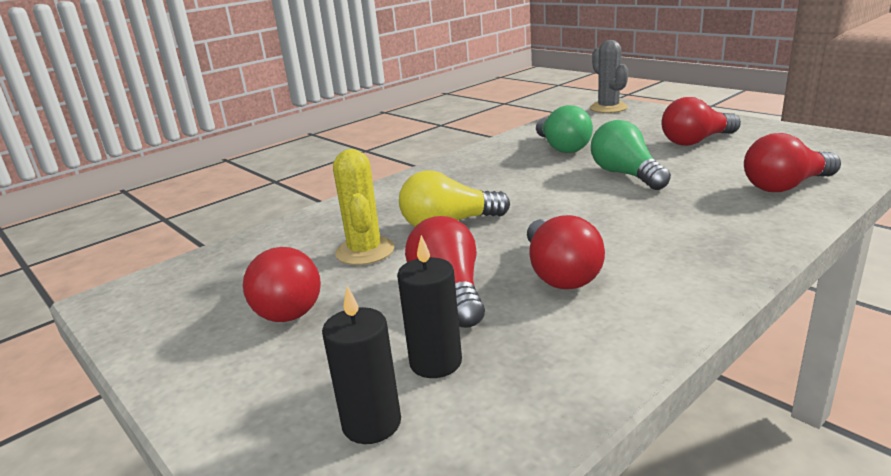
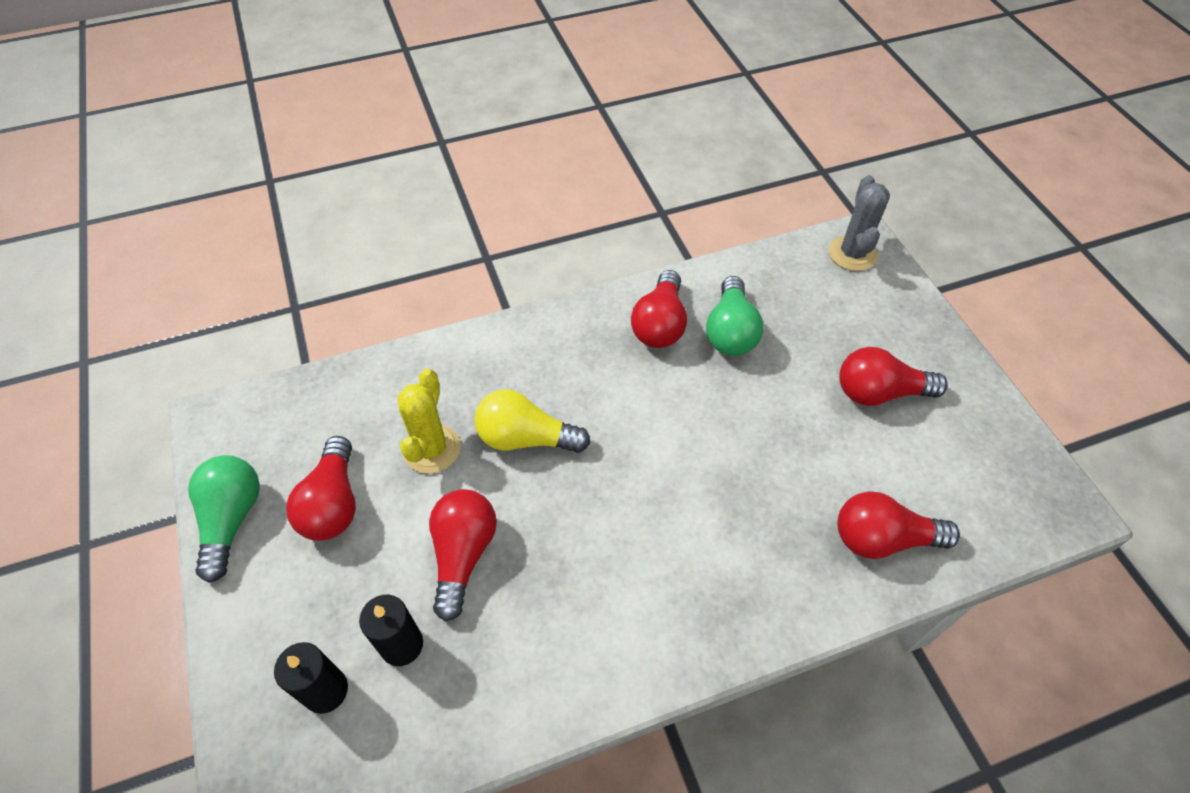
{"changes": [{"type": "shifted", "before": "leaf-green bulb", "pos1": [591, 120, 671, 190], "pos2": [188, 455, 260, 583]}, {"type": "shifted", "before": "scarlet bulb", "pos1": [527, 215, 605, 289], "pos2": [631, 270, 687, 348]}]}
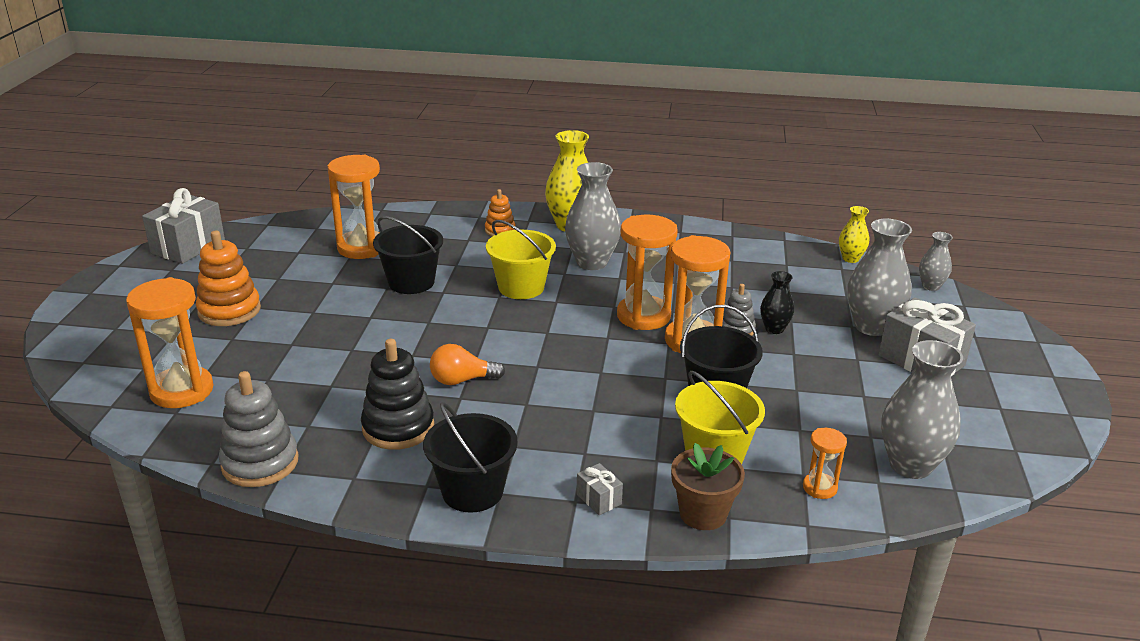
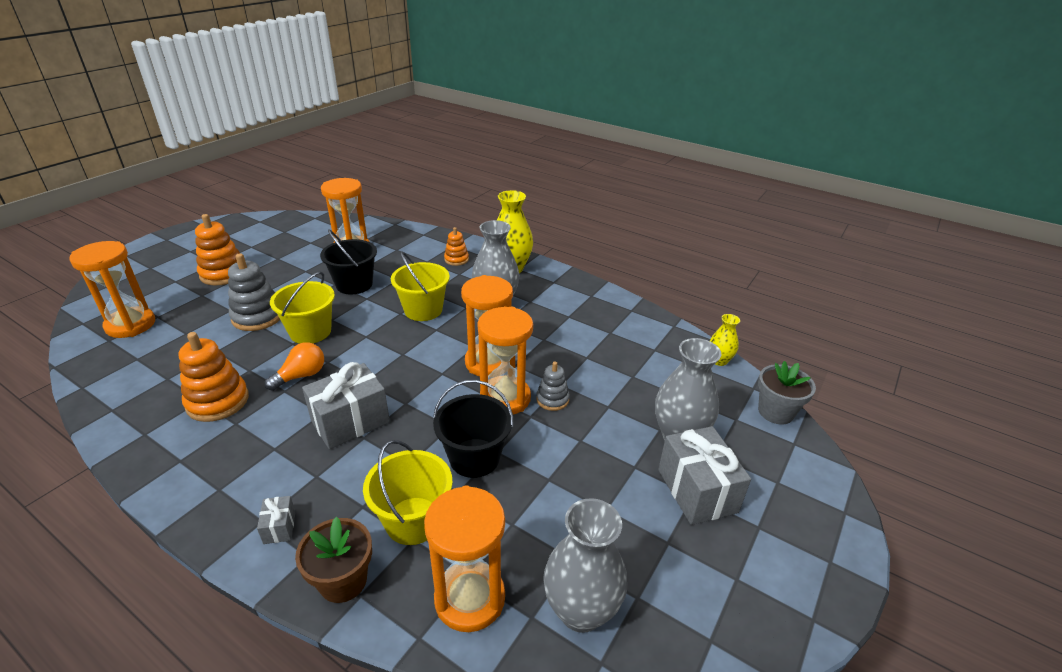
{"changes": [{"type": "shifted", "before": "ash-grey wrapped gift", "pos1": [142, 188, 225, 264], "pos2": [302, 362, 390, 449]}, {"type": "swapped", "before": "ash-grey flower vase", "after": "ash-grey potted plant", "pos1": [919, 232, 953, 291], "pos2": [758, 361, 816, 425]}, {"type": "gone", "before": "ebony flower vase", "pos1": [760, 271, 794, 334]}, {"type": "repainted", "before": "ebony ring stacker", "after": "bright orange ring stacker", "pos1": [361, 339, 434, 450], "pos2": [179, 332, 249, 422]}, {"type": "rotated", "before": "bright orange bulb", "pos1": [430, 344, 505, 385], "pos2": [265, 342, 324, 391], "turn": 120}, {"type": "shifted", "before": "ash-grey ring stacker", "pos1": [219, 371, 299, 487], "pos2": [228, 253, 280, 331]}, {"type": "gone", "before": "ebony pail", "pos1": [423, 402, 518, 513]}, {"type": "scaled", "before": "bright orange hourglass", "pos1": [803, 428, 847, 499], "pos2": [424, 485, 505, 632], "scale": 2.0}, {"type": "new", "after": "golden pail", "pos2": [270, 272, 335, 344]}]}
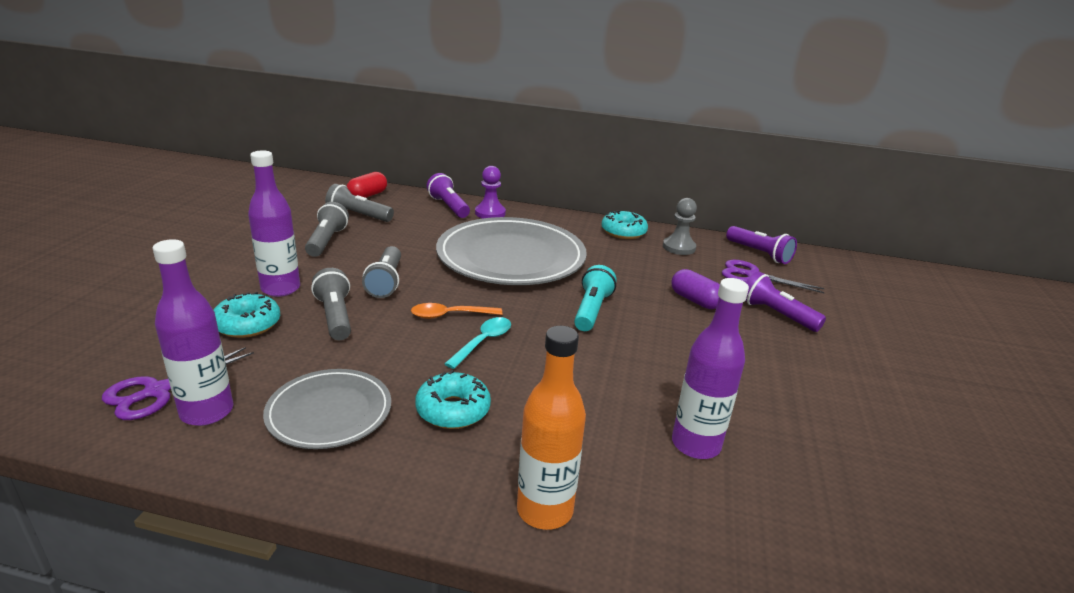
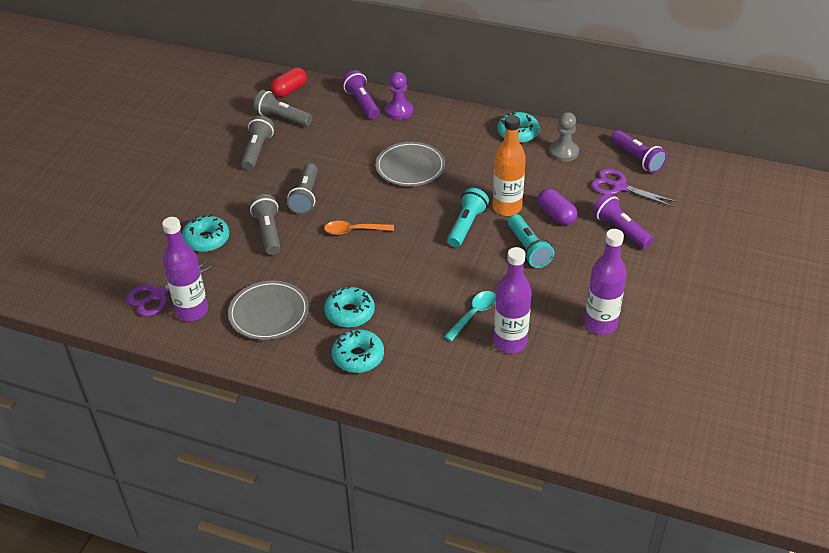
{"changes": [{"type": "shifted", "before": "purple flask", "pos1": [248, 150, 300, 297], "pos2": [584, 229, 627, 335]}, {"type": "scaled", "before": "ash-grey flat dish", "pos1": [436, 217, 587, 285], "pos2": [375, 142, 445, 186], "scale": 0.55}, {"type": "shifted", "before": "teal tablespoon", "pos1": [444, 317, 511, 369], "pos2": [444, 291, 496, 341]}, {"type": "shifted", "before": "bright orange flask", "pos1": [517, 326, 586, 530], "pos2": [493, 115, 526, 216]}, {"type": "new", "after": "teal torch", "pos2": [508, 214, 554, 268]}, {"type": "new", "after": "teal doughnut", "pos2": [332, 329, 384, 373]}]}
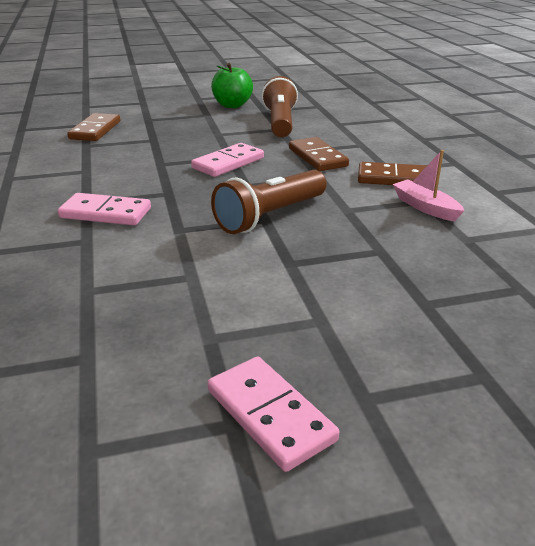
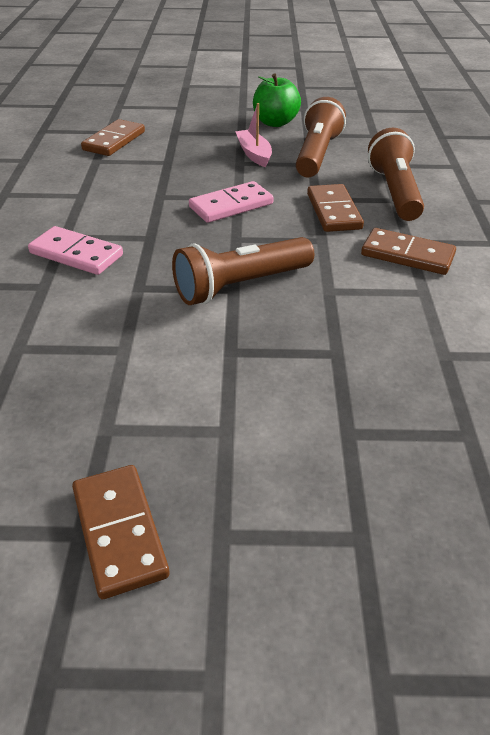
{"changes": [{"type": "shifted", "before": "rosy sailboat", "pos1": [393, 150, 464, 221], "pos2": [235, 103, 272, 167]}, {"type": "repainted", "before": "rosy domino tile", "after": "dark brown domino tile", "pos1": [208, 357, 339, 472], "pos2": [72, 465, 169, 599]}, {"type": "new", "after": "dark brown torch", "pos2": [368, 128, 424, 221]}]}
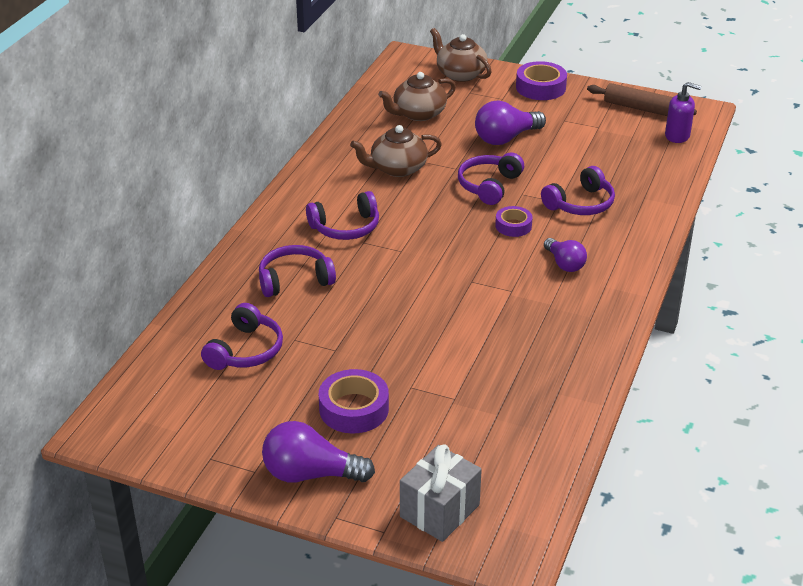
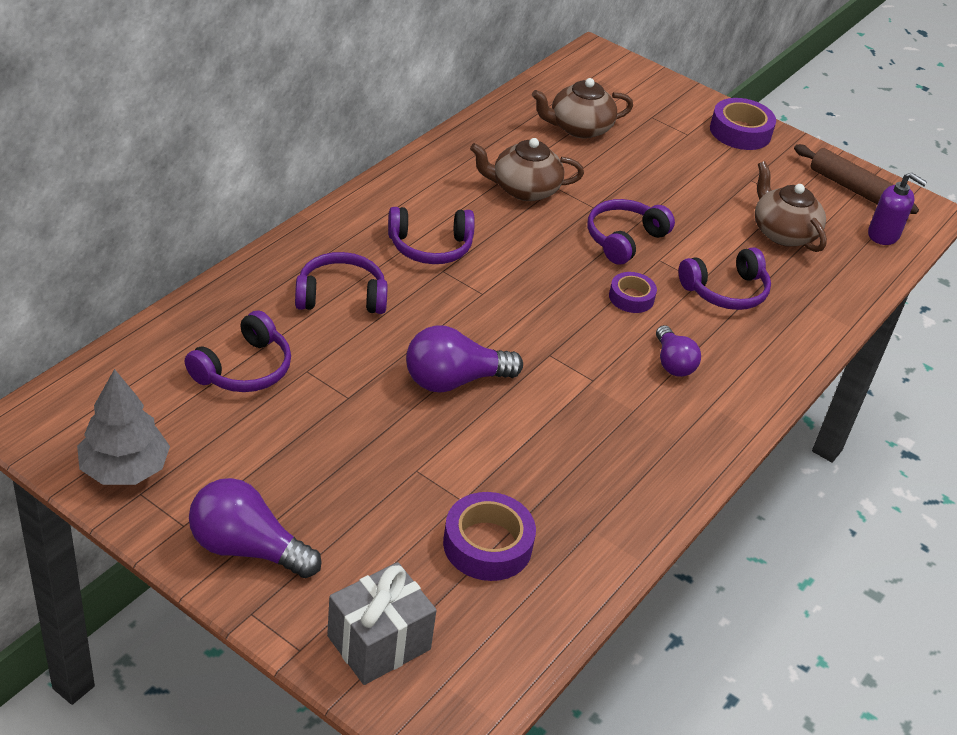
{"changes": [{"type": "shifted", "before": "dark brown china teapot", "pos1": [430, 28, 492, 82], "pos2": [755, 161, 827, 252]}, {"type": "shifted", "before": "purple bulb", "pos1": [475, 100, 546, 145], "pos2": [406, 325, 523, 392]}, {"type": "shifted", "before": "purple roll of tape", "pos1": [319, 369, 389, 433], "pos2": [443, 492, 536, 581]}, {"type": "new", "after": "ash-grey fir tree", "pos2": [77, 369, 170, 485]}]}
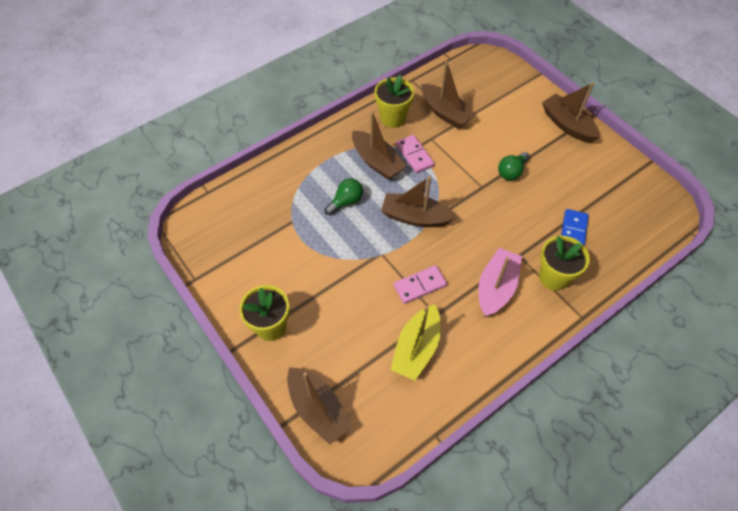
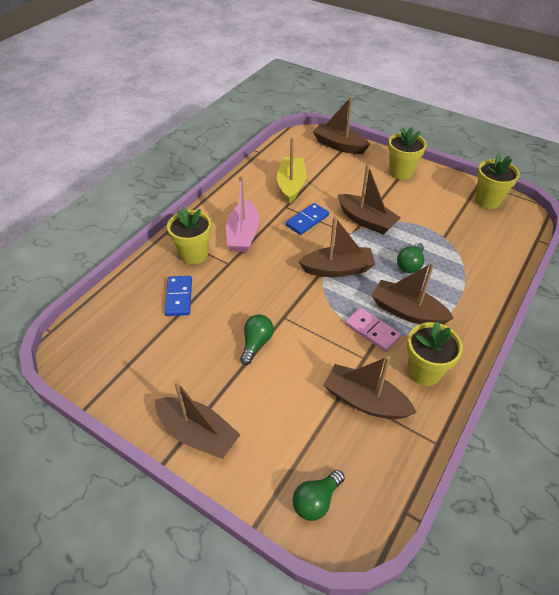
{"changes": [{"type": "repainted", "before": "rosy domino tile", "after": "blue domino tile", "pos1": [393, 265, 447, 304], "pos2": [286, 203, 329, 235]}, {"type": "new", "after": "golden potted plant", "pos2": [475, 154, 520, 209]}, {"type": "new", "after": "dark brown sailboat", "pos2": [338, 164, 401, 235]}, {"type": "new", "after": "leaf-green bulb", "pos2": [293, 470, 345, 521]}]}
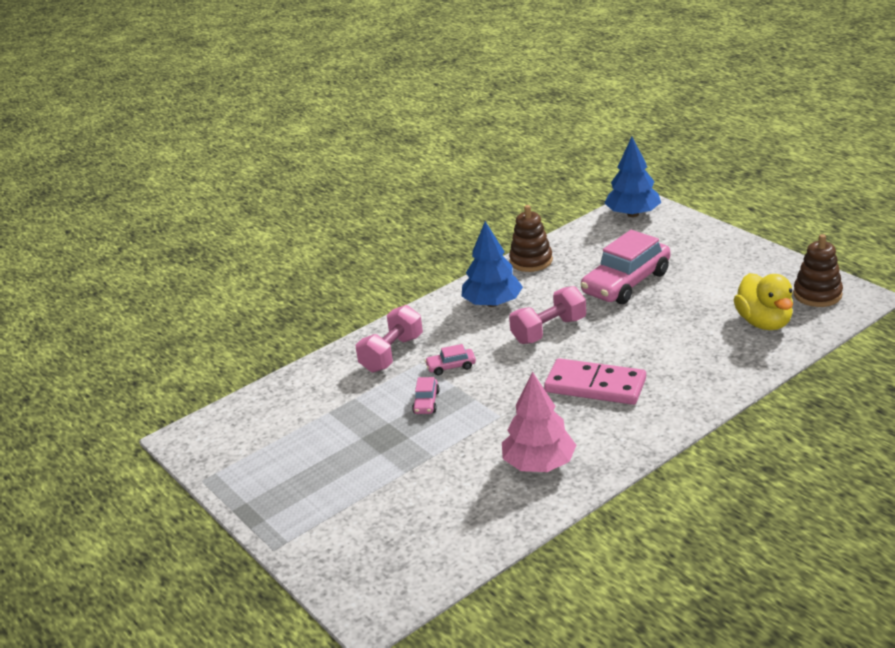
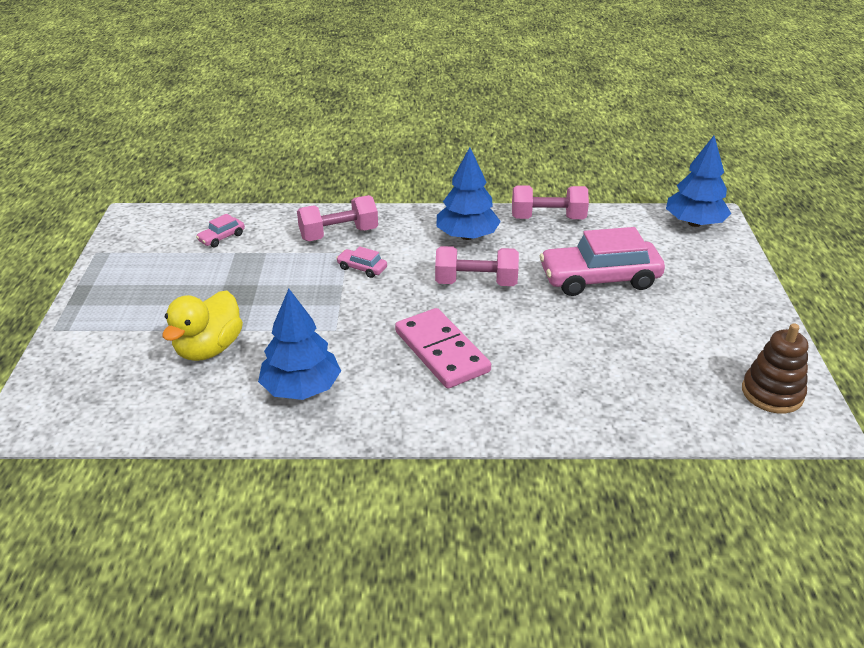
{"changes": [{"type": "swapped", "before": "dark brown ring stacker", "after": "rosy hand weight", "pos1": [509, 205, 553, 272], "pos2": [512, 185, 589, 219]}, {"type": "shifted", "before": "golden rubber duck", "pos1": [734, 273, 793, 330], "pos2": [162, 291, 243, 361]}, {"type": "repainted", "before": "rosy fir tree", "after": "blue fir tree", "pos1": [502, 372, 576, 472], "pos2": [258, 289, 341, 400]}, {"type": "shifted", "before": "rosy car", "pos1": [412, 377, 439, 414], "pos2": [196, 214, 245, 247]}]}
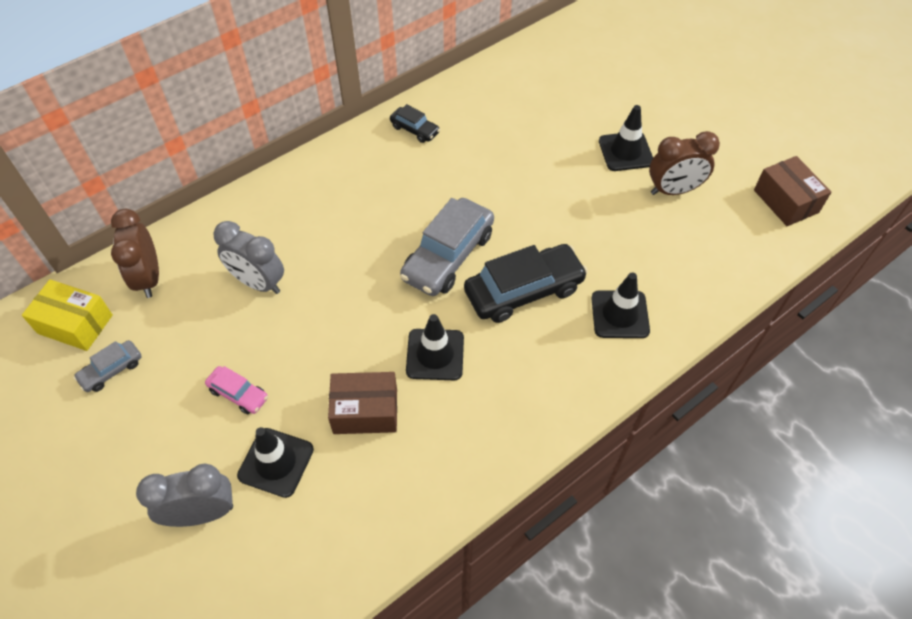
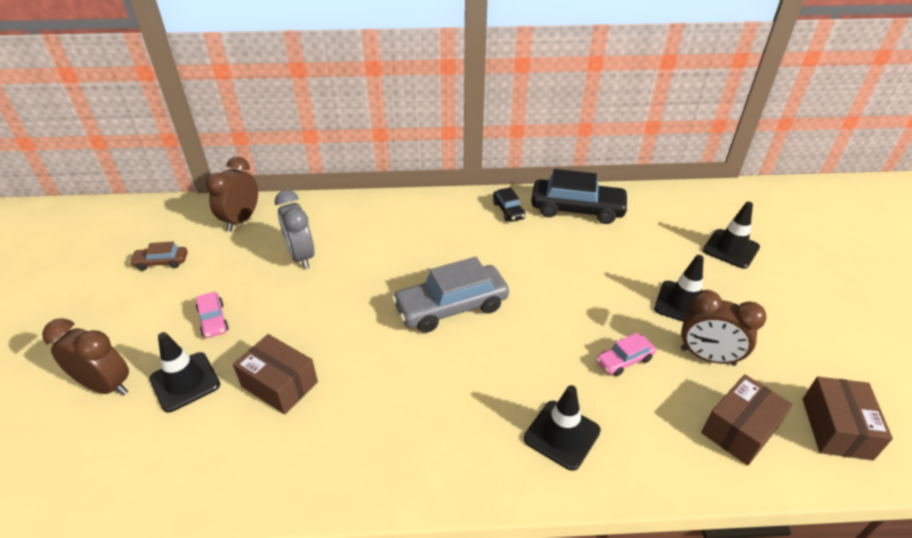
{"changes": [{"type": "shifted", "before": "ebony car", "pos1": [464, 244, 588, 323], "pos2": [531, 169, 629, 224]}, {"type": "gone", "before": "golden parcel", "pos1": [22, 279, 113, 351]}, {"type": "shifted", "before": "ebony road cone", "pos1": [406, 314, 464, 380], "pos2": [703, 202, 760, 269]}, {"type": "repainted", "before": "ash-grey car", "after": "dark brown car", "pos1": [73, 340, 142, 392], "pos2": [129, 241, 188, 271]}, {"type": "repainted", "before": "ash-grey bedside clock", "after": "dark brown bedside clock", "pos1": [136, 464, 233, 527], "pos2": [42, 318, 129, 396]}, {"type": "new", "after": "rosy car", "pos2": [596, 333, 656, 376]}, {"type": "new", "after": "dark brown parcel", "pos2": [701, 374, 793, 466]}]}
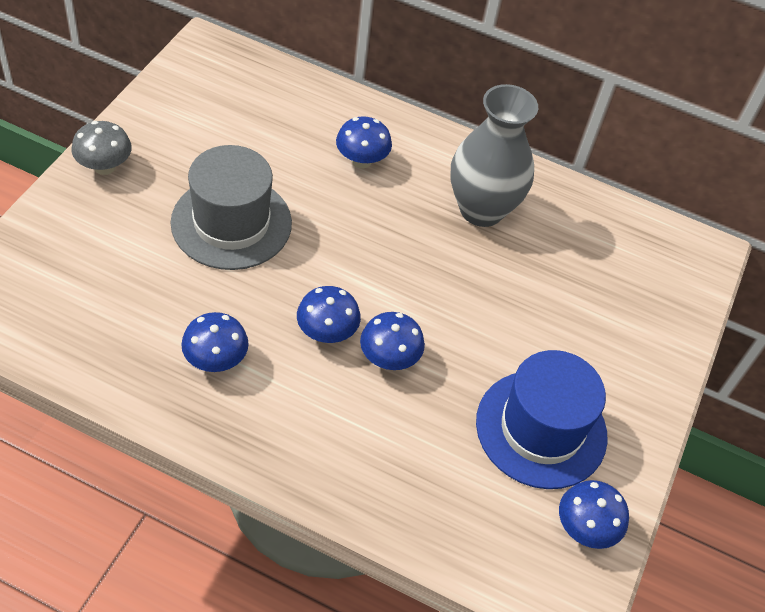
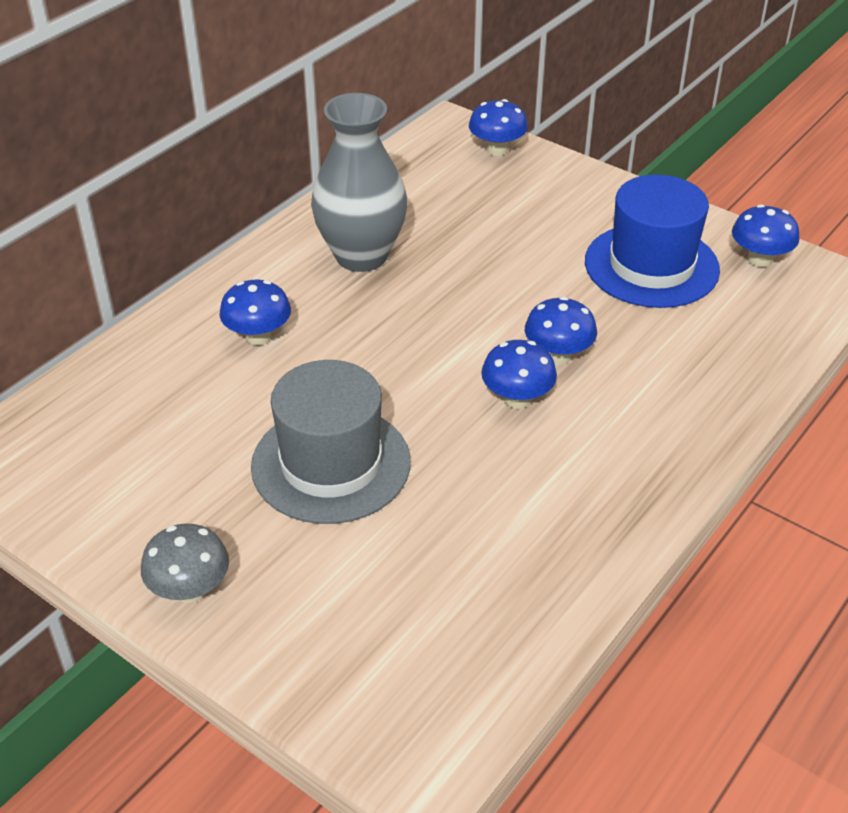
{"changes": [{"type": "shifted", "before": "blue fungus", "pos1": [181, 312, 249, 372], "pos2": [469, 99, 528, 156]}]}
